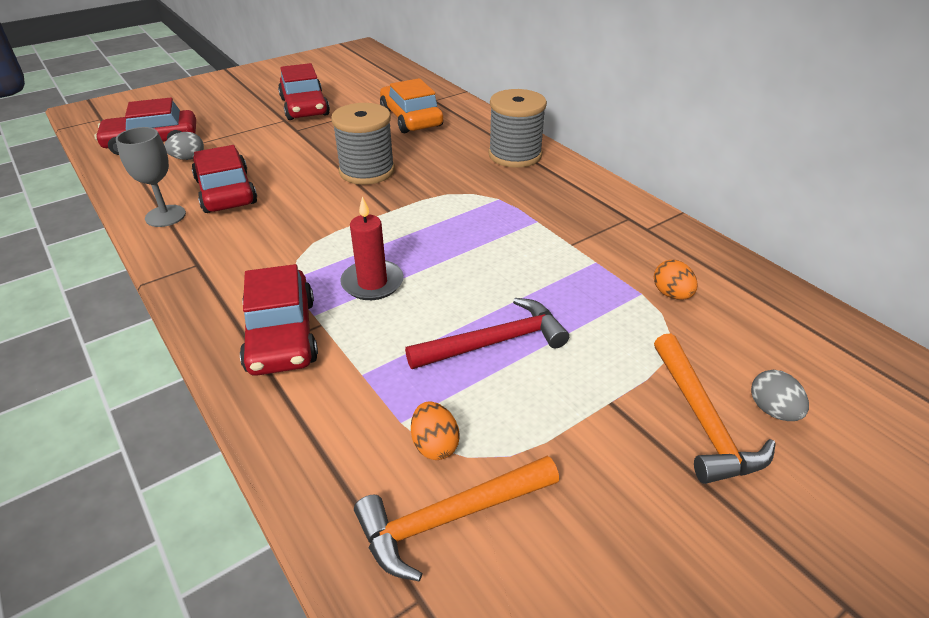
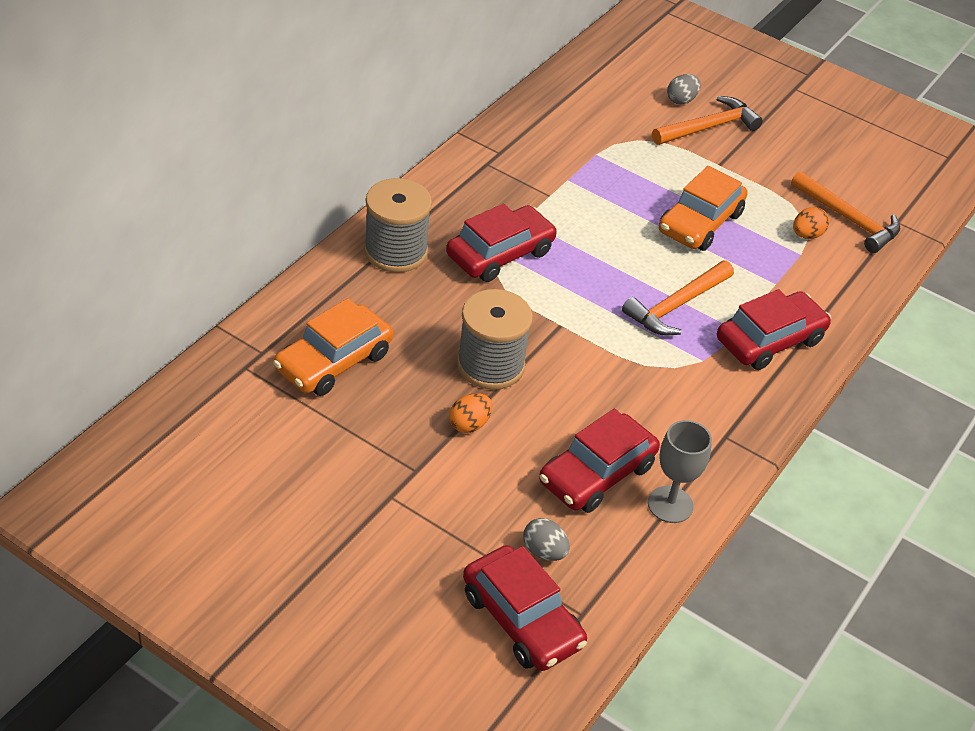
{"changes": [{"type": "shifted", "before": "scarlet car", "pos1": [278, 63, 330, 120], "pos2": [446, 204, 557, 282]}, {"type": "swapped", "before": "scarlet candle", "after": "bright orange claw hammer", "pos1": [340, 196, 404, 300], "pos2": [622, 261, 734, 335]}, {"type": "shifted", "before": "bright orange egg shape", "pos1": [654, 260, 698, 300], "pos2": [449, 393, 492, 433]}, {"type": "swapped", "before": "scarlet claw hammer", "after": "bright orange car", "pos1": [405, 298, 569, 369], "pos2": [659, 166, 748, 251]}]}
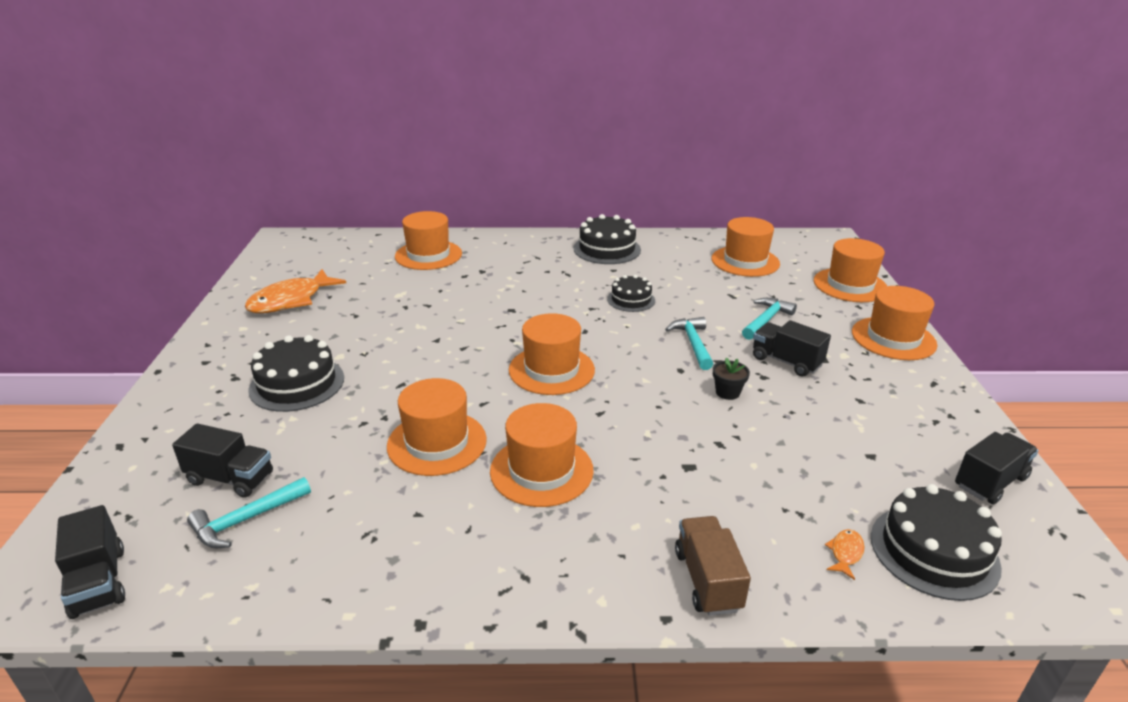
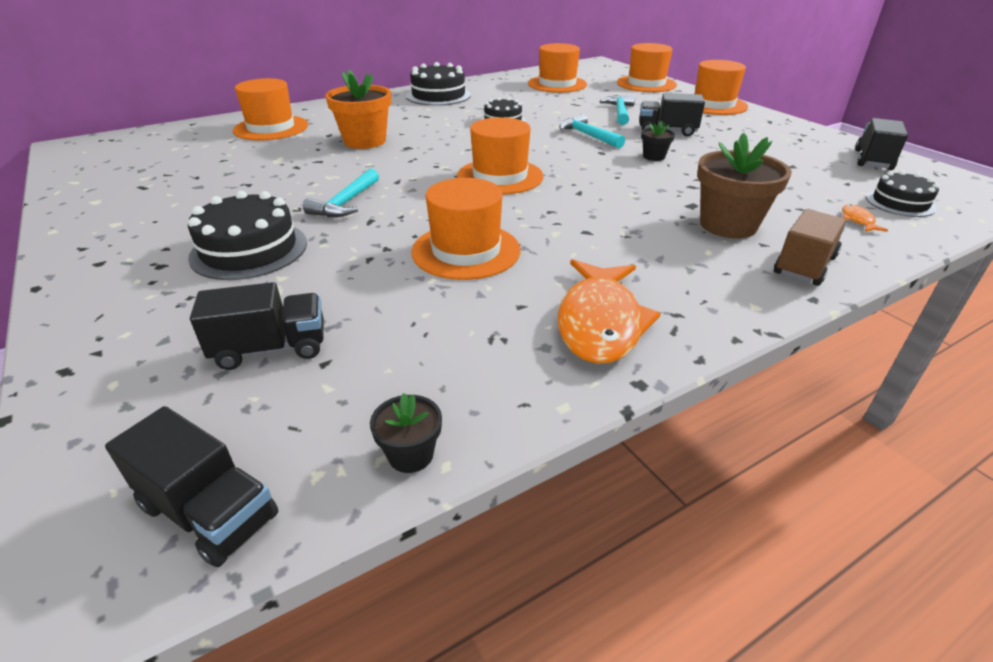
{"changes": [{"type": "shifted", "before": "bright orange fish figure", "pos1": [245, 269, 346, 313], "pos2": [558, 259, 661, 364]}, {"type": "gone", "before": "bright orange hat", "pos1": [490, 403, 594, 507]}, {"type": "shifted", "before": "teal claw hammer", "pos1": [187, 477, 311, 548], "pos2": [303, 169, 379, 217]}, {"type": "scaled", "before": "ebony gateau", "pos1": [871, 484, 1002, 601], "pos2": [866, 171, 940, 217], "scale": 0.63}, {"type": "rotated", "before": "dark brown truck", "pos1": [675, 516, 751, 616], "pos2": [774, 209, 847, 286], "turn": 75}, {"type": "new", "after": "bright orange potted plant", "pos2": [325, 69, 391, 149]}, {"type": "new", "after": "dark brown potted plant", "pos2": [697, 133, 792, 238]}, {"type": "new", "after": "ebony potted plant", "pos2": [370, 393, 442, 473]}]}
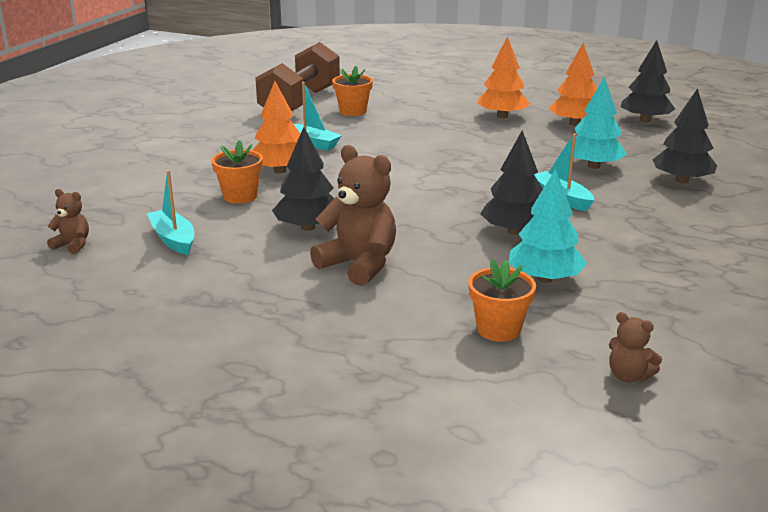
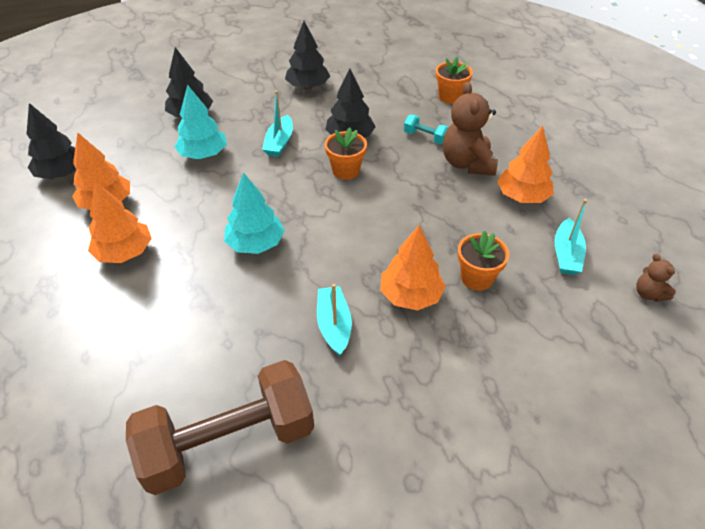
{"changes": [{"type": "shifted", "before": "bright orange potted plant", "pos1": [332, 66, 373, 116], "pos2": [325, 127, 367, 180]}, {"type": "shifted", "before": "ebony fir tree", "pos1": [272, 127, 334, 231], "pos2": [285, 21, 330, 89]}, {"type": "shifted", "before": "teal fir tree", "pos1": [509, 169, 587, 283], "pos2": [224, 172, 285, 254]}, {"type": "gone", "before": "dark brown stuffed bear", "pos1": [609, 312, 662, 383]}, {"type": "new", "after": "teal hand weight", "pos2": [404, 115, 449, 144]}, {"type": "new", "after": "bright orange fir tree", "pos2": [497, 126, 554, 203]}]}
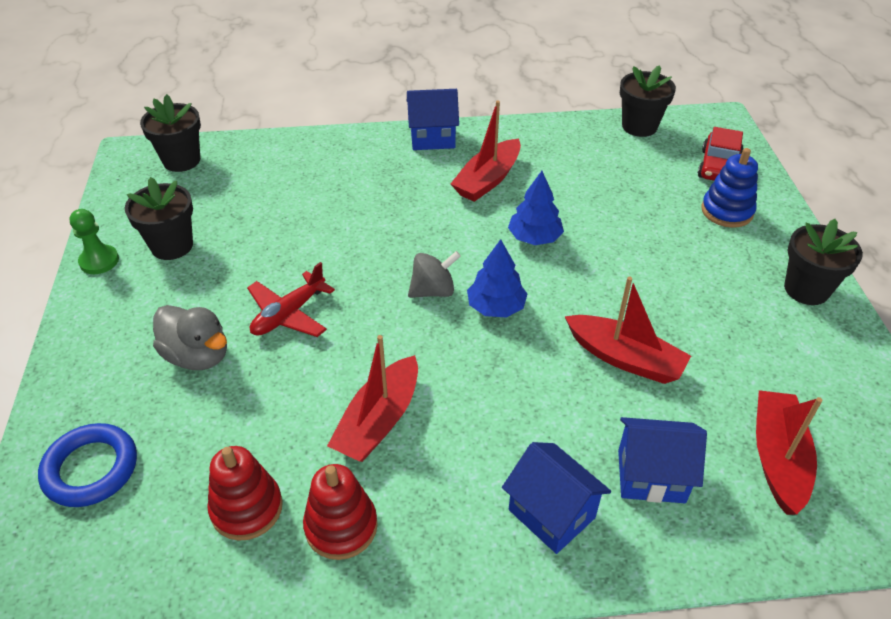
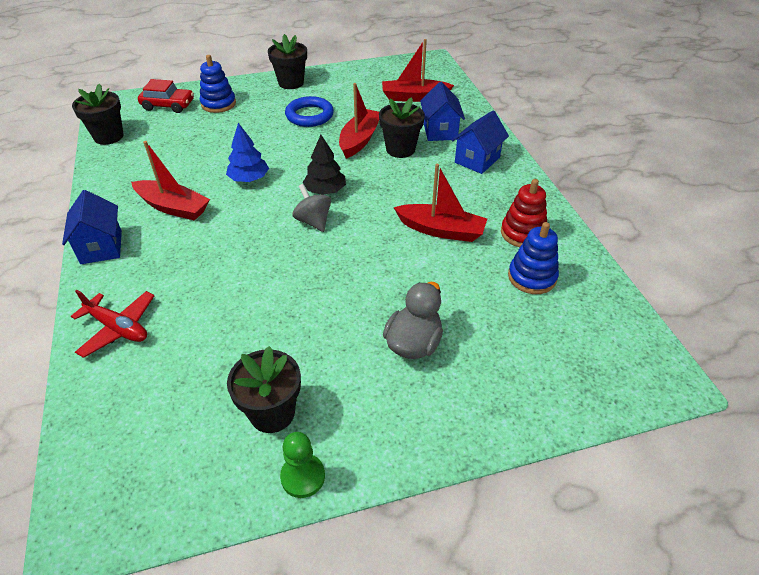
{"changes": [{"type": "shifted", "before": "ebony potted plant", "pos1": [140, 94, 201, 172], "pos2": [379, 97, 425, 158]}, {"type": "repainted", "before": "blue fir tree", "after": "ebony fir tree", "pos1": [467, 239, 527, 318], "pos2": [303, 135, 346, 195]}, {"type": "shifted", "before": "scarlet aeroplane", "pos1": [247, 262, 335, 337], "pos2": [71, 290, 154, 358]}, {"type": "shifted", "before": "blue ring", "pos1": [38, 423, 137, 507], "pos2": [285, 96, 334, 127]}, {"type": "repainted", "before": "scarlet ring stacker", "after": "blue ring stacker", "pos1": [207, 446, 283, 541], "pos2": [508, 222, 559, 294]}]}
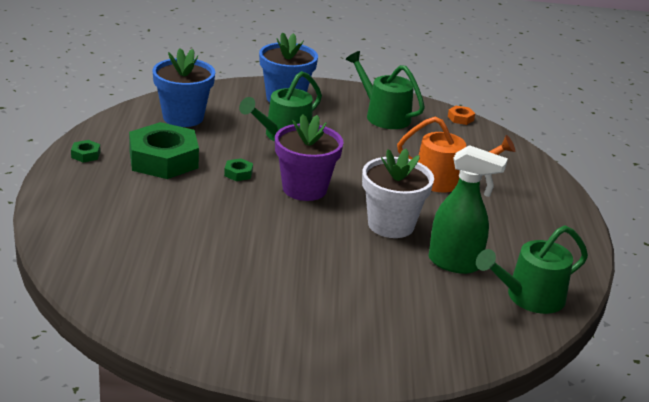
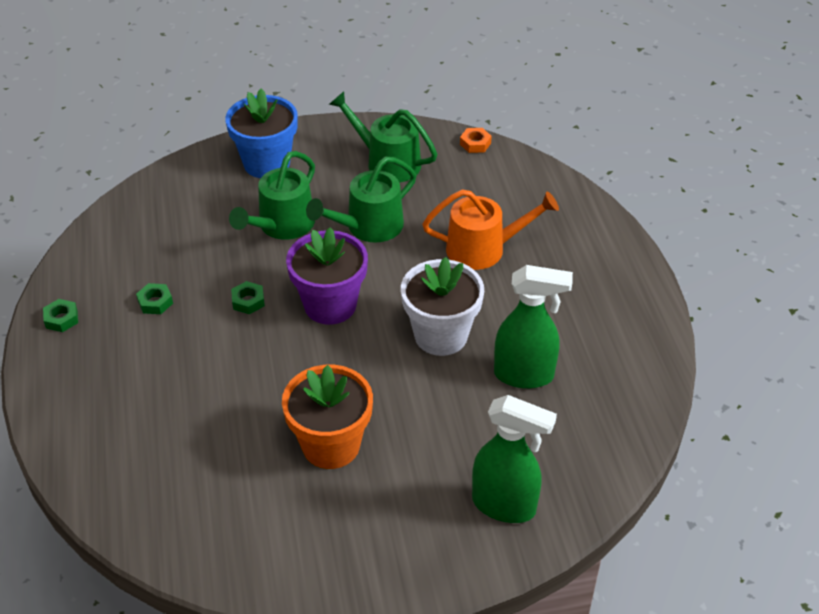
{"changes": [{"type": "gone", "before": "blue potted plant", "pos1": [152, 48, 215, 127]}, {"type": "scaled", "before": "leaf-green hex nut", "pos1": [129, 122, 199, 179], "pos2": [136, 283, 173, 314], "scale": 0.4}, {"type": "shifted", "before": "leaf-green watering pot", "pos1": [476, 226, 588, 314], "pos2": [306, 157, 416, 243]}, {"type": "new", "after": "bright orange potted plant", "pos2": [282, 365, 373, 469]}, {"type": "new", "after": "leaf-green sprayer", "pos2": [472, 395, 557, 523]}]}
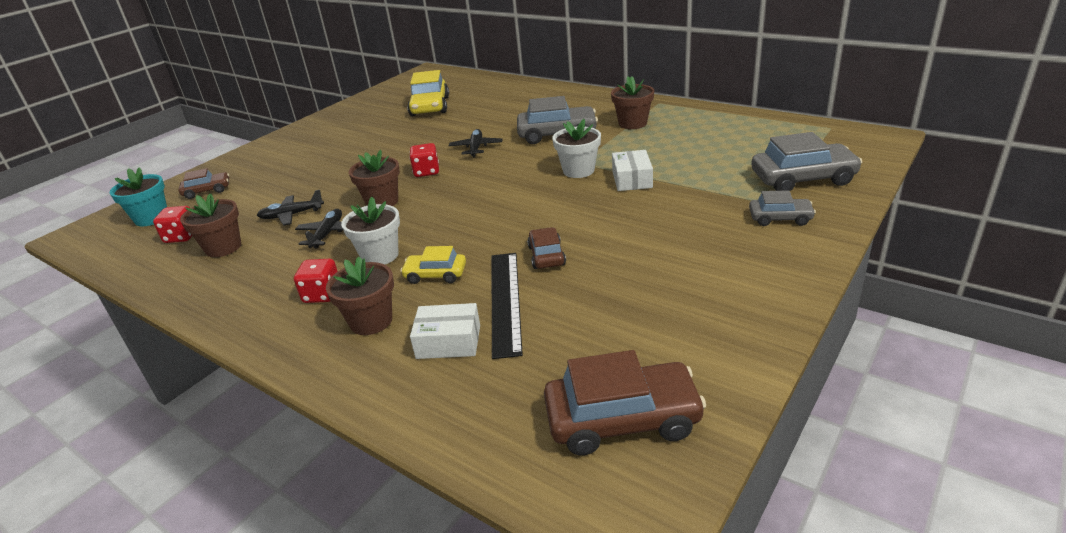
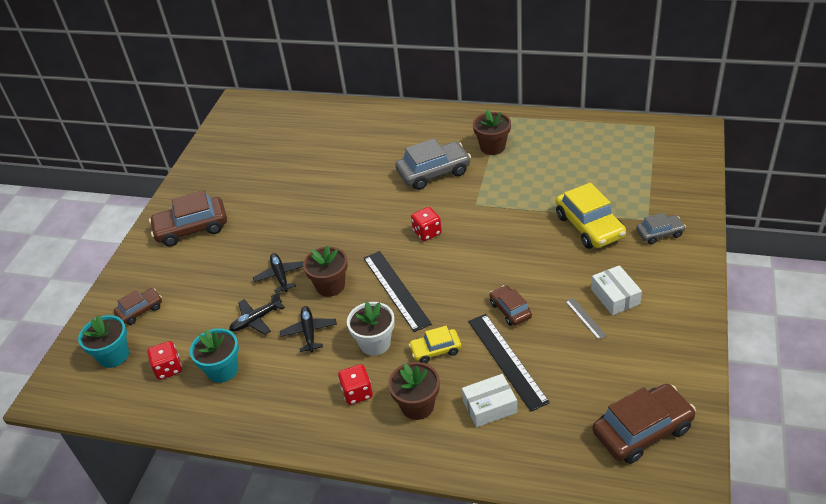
{"changes": [{"type": "shifted", "before": "golden car", "pos1": [407, 70, 449, 117], "pos2": [556, 183, 626, 249]}, {"type": "gone", "before": "white potted plant", "pos1": [552, 119, 601, 178]}, {"type": "shifted", "before": "ebony aeroplane", "pos1": [449, 129, 502, 158], "pos2": [253, 253, 304, 293]}, {"type": "gone", "before": "ash-grey car", "pos1": [751, 132, 862, 191]}, {"type": "shifted", "before": "scarlet dice", "pos1": [410, 143, 439, 177], "pos2": [411, 207, 442, 241]}, {"type": "shifted", "before": "white parcel", "pos1": [612, 150, 653, 191], "pos2": [591, 265, 642, 315]}, {"type": "repainted", "before": "dark brown potted plant", "after": "teal potted plant", "pos1": [180, 194, 241, 257], "pos2": [190, 328, 239, 383]}, {"type": "new", "after": "dark brown car", "pos2": [149, 190, 227, 247]}, {"type": "new", "after": "ebony straightedge", "pos2": [364, 251, 432, 332]}, {"type": "new", "after": "ash-grey straightedge", "pos2": [565, 298, 606, 340]}]}
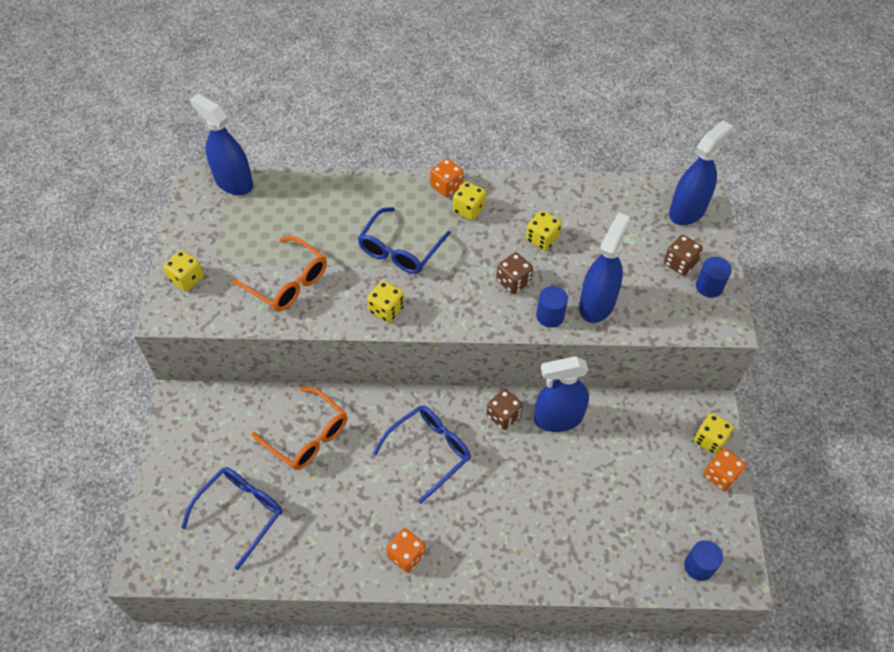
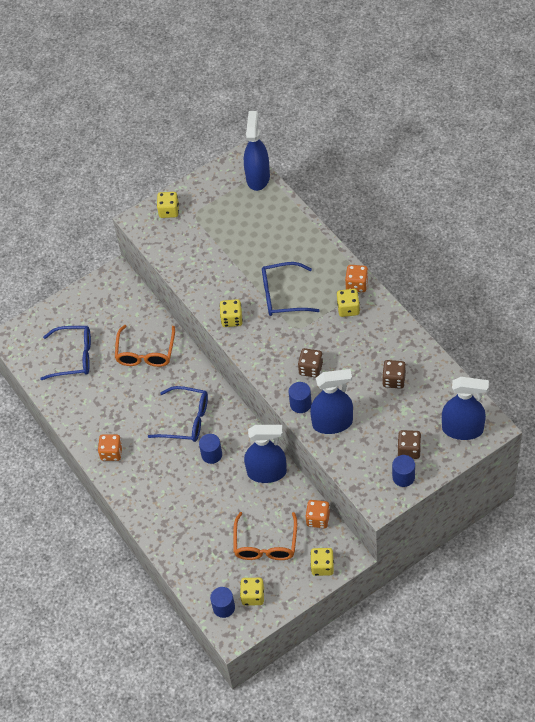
{"changes": [{"type": "shifted", "before": "golden dice", "pos1": [526, 211, 562, 251], "pos2": [240, 578, 264, 605]}, {"type": "shifted", "before": "bright orange glasses", "pos1": [232, 236, 327, 311], "pos2": [233, 512, 297, 560]}, {"type": "rotated", "before": "blue sprayer", "pos1": [534, 356, 589, 432], "pos2": [244, 425, 287, 483], "turn": 135}, {"type": "shifted", "before": "dark brown dice", "pos1": [487, 389, 523, 430], "pos2": [382, 360, 406, 389]}, {"type": "shifted", "before": "bright orange dice", "pos1": [704, 448, 746, 491], "pos2": [305, 500, 330, 528]}, {"type": "new", "after": "blue solid cylinder", "pos2": [199, 434, 222, 464]}]}
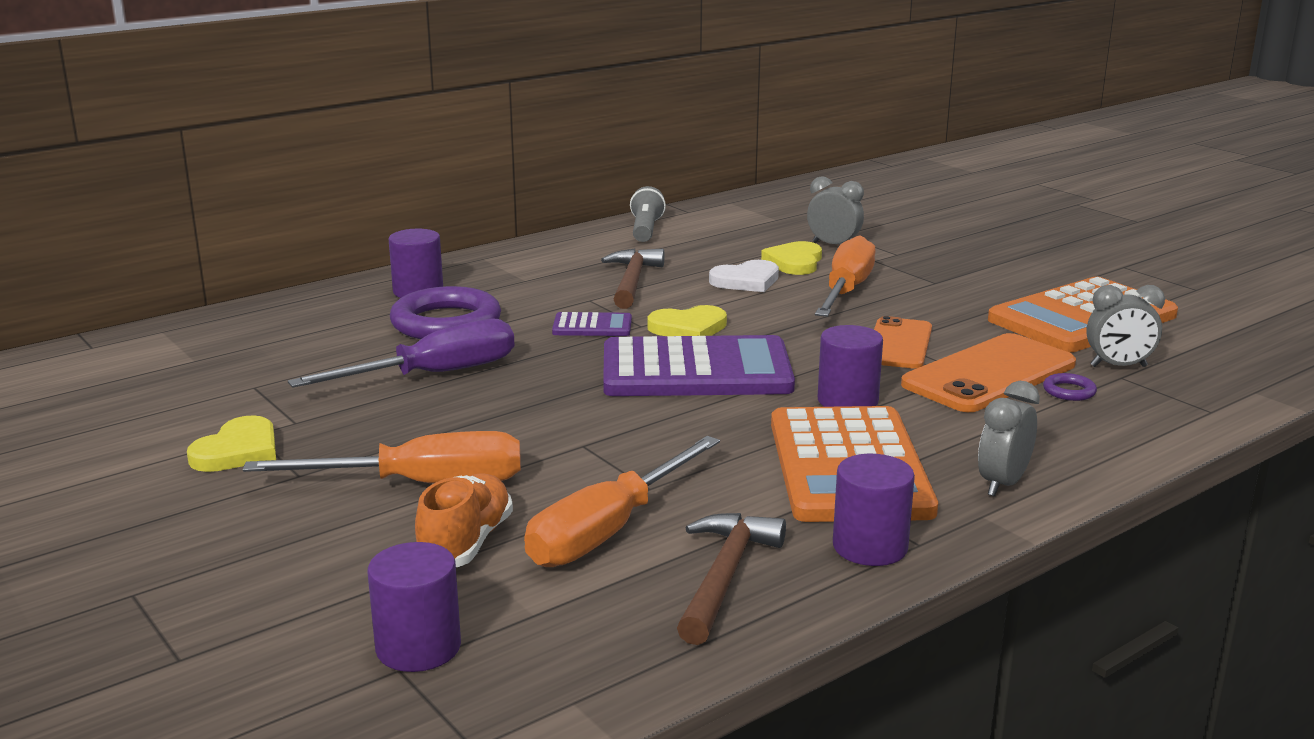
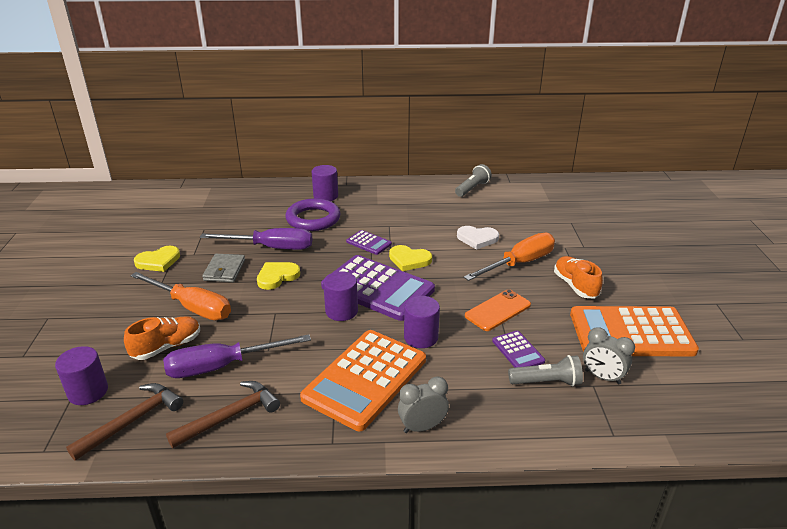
{"changes": [{"type": "gone", "before": "ash-grey bedside clock", "pos1": [807, 176, 864, 244]}, {"type": "shifted", "before": "golden love heart", "pos1": [761, 241, 822, 275], "pos2": [257, 262, 300, 290]}, {"type": "shifted", "before": "dark brown claw hammer", "pos1": [601, 249, 665, 309], "pos2": [66, 383, 183, 461]}, {"type": "swapped", "before": "bright orange phone", "after": "purple pocket calculator", "pos1": [901, 333, 1076, 412], "pos2": [492, 330, 545, 368]}, {"type": "swapped", "before": "purple ring", "after": "ash-grey torch", "pos1": [1043, 373, 1097, 401], "pos2": [508, 355, 583, 386]}, {"type": "repainted", "before": "bright orange hand screwdriver", "after": "purple hand screwdriver", "pos1": [524, 436, 720, 567], "pos2": [163, 334, 311, 378]}, {"type": "shifted", "before": "purple solid cylinder", "pos1": [833, 454, 915, 566], "pos2": [323, 271, 358, 321]}, {"type": "new", "after": "ash-grey wallet", "pos2": [202, 254, 245, 282]}, {"type": "new", "after": "bright orange sneaker", "pos2": [554, 256, 603, 299]}]}
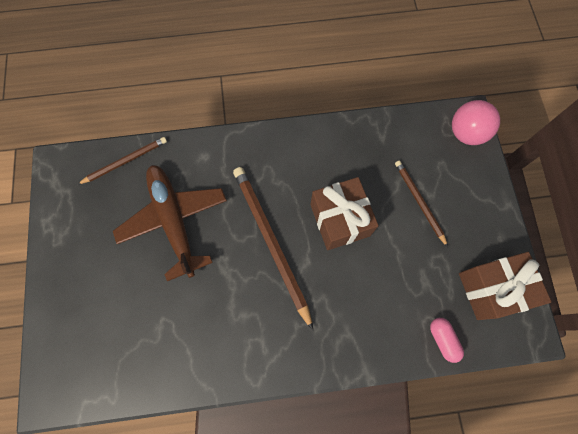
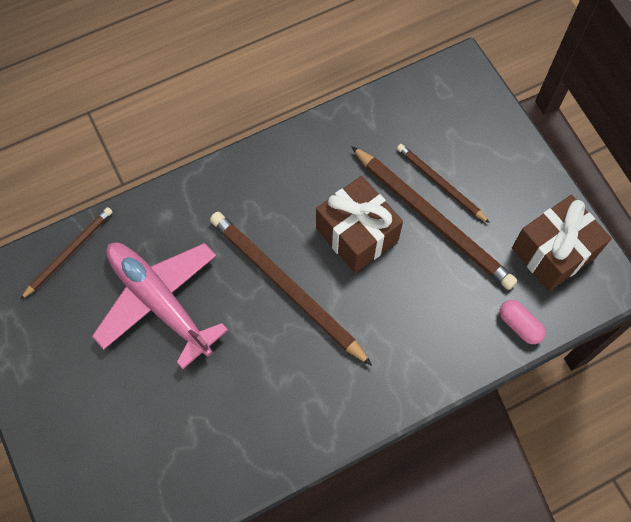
{"changes": [{"type": "gone", "before": "rosy sphere", "pos1": [452, 100, 500, 145]}, {"type": "repainted", "before": "dark brown aeroplane", "after": "rosy aeroplane", "pos1": [113, 165, 227, 281], "pos2": [92, 243, 228, 369]}, {"type": "new", "after": "dark brown lead pencil", "pos2": [351, 146, 517, 290]}]}
